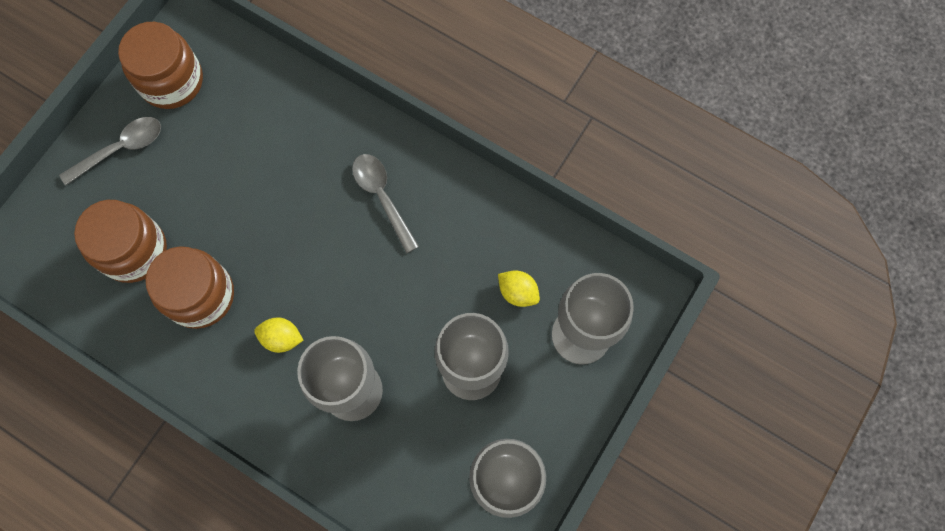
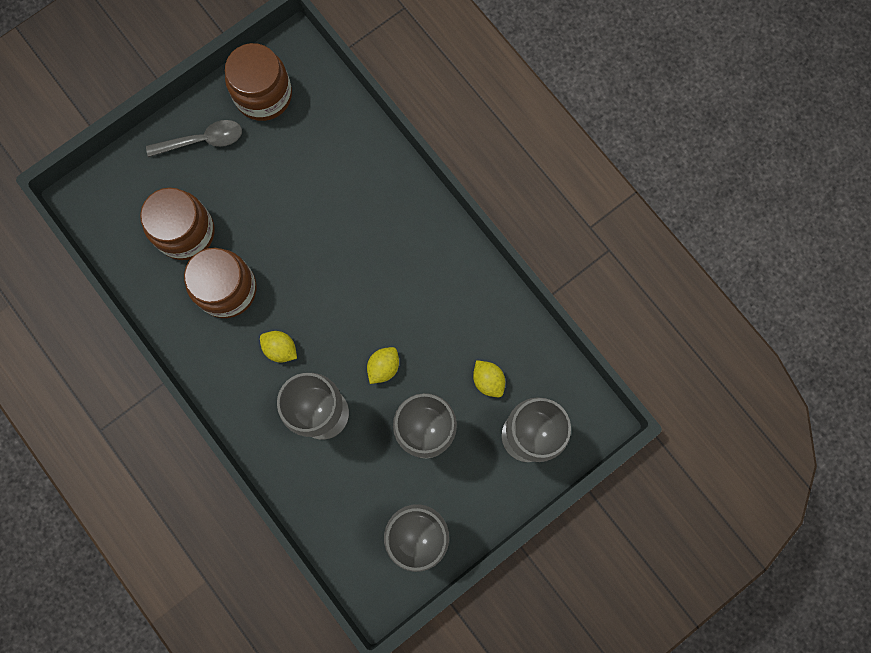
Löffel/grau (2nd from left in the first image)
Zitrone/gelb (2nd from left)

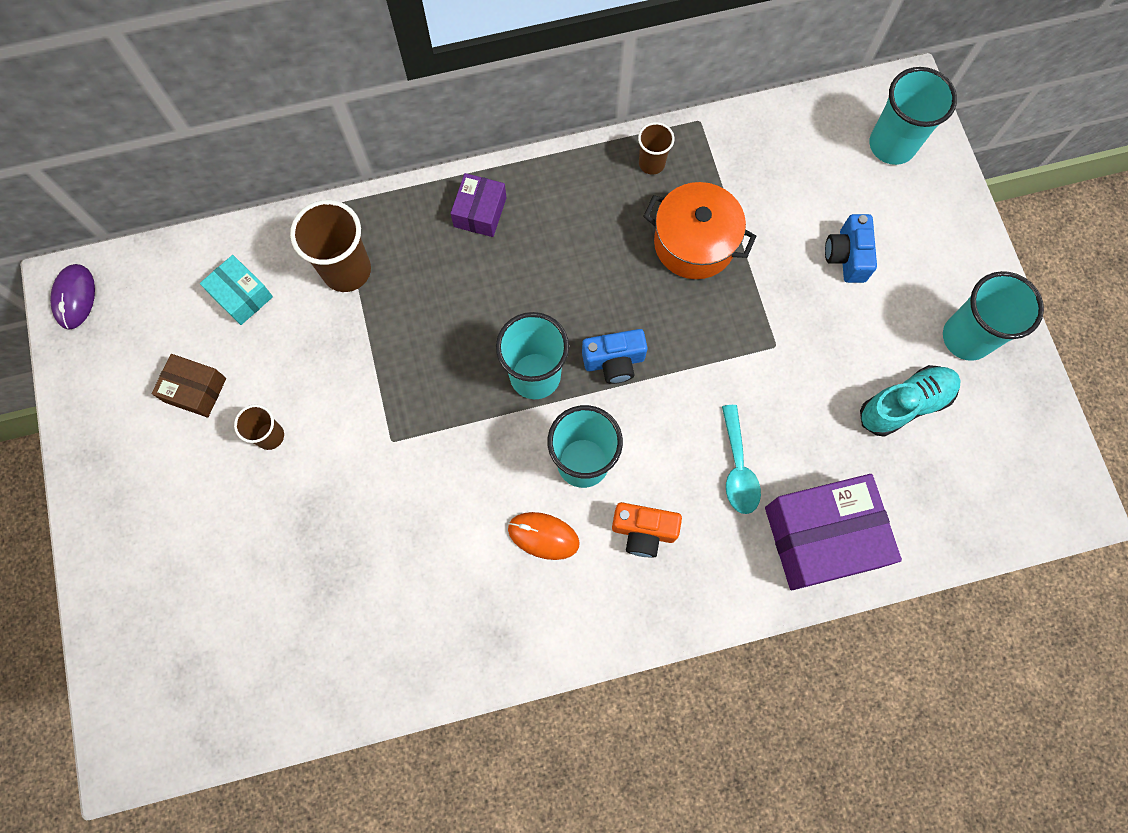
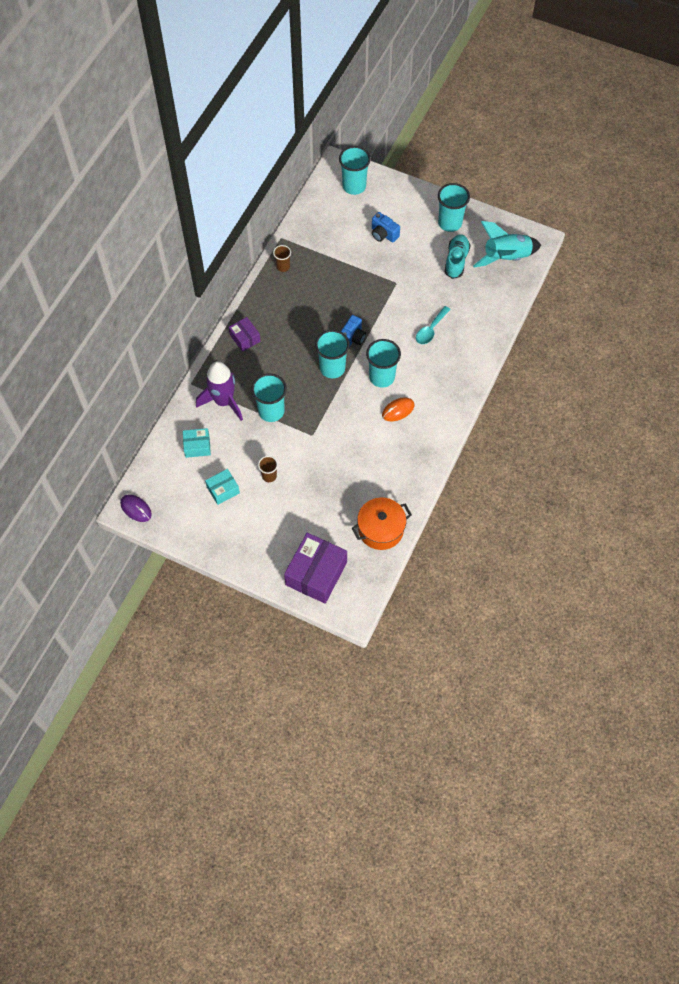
Kochtopf/orange
Rakete/lila
Schachtel/türkis (2nd from left)
Löffel/türkis
Schachtel/lila (2nd from left)
Kamera/orange
Rakete/türkis
Becher/türkis (1st from left)

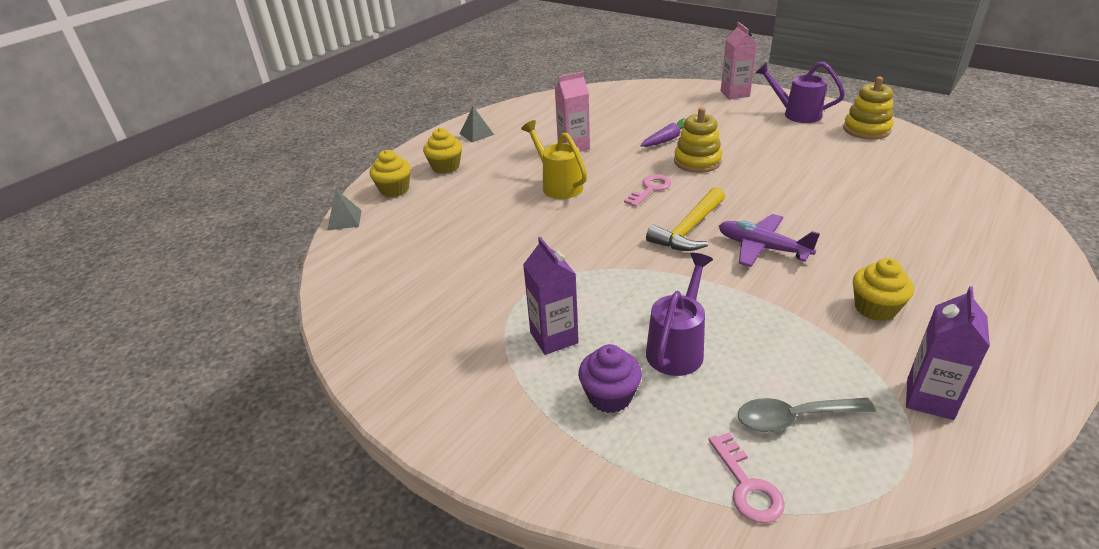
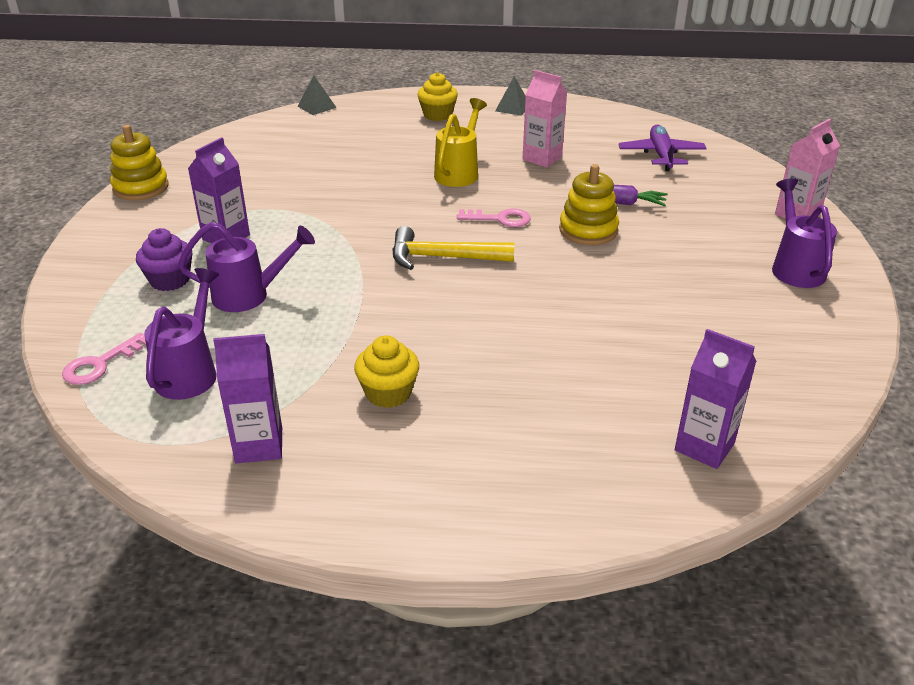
Stapelspielzeug/gelb (1st from left)
Muffin/gelb (1st from left in the first image)
Flugzeug/lila
Gießkanne/lila (1st from left)
Getränkekarton/lila (3rd from left)

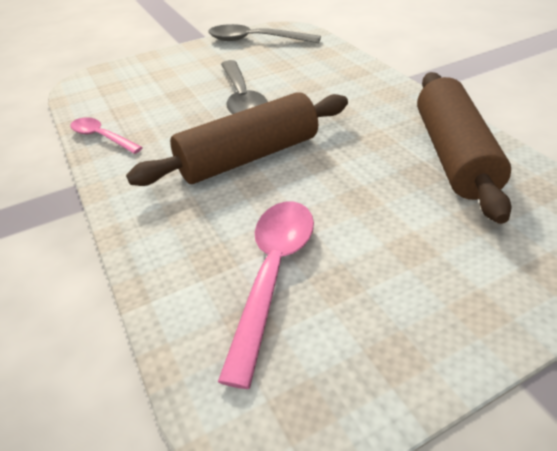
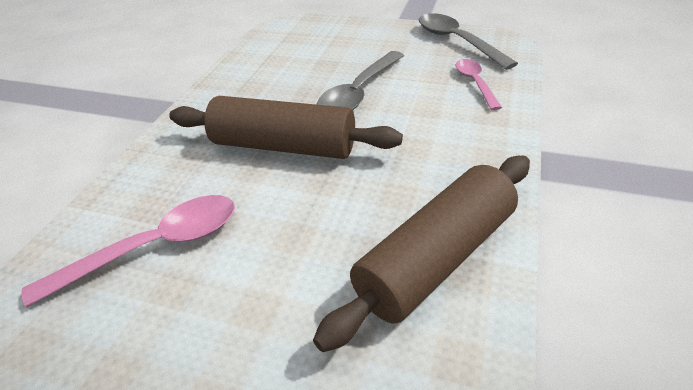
Löffel/rosa (2nd from left)

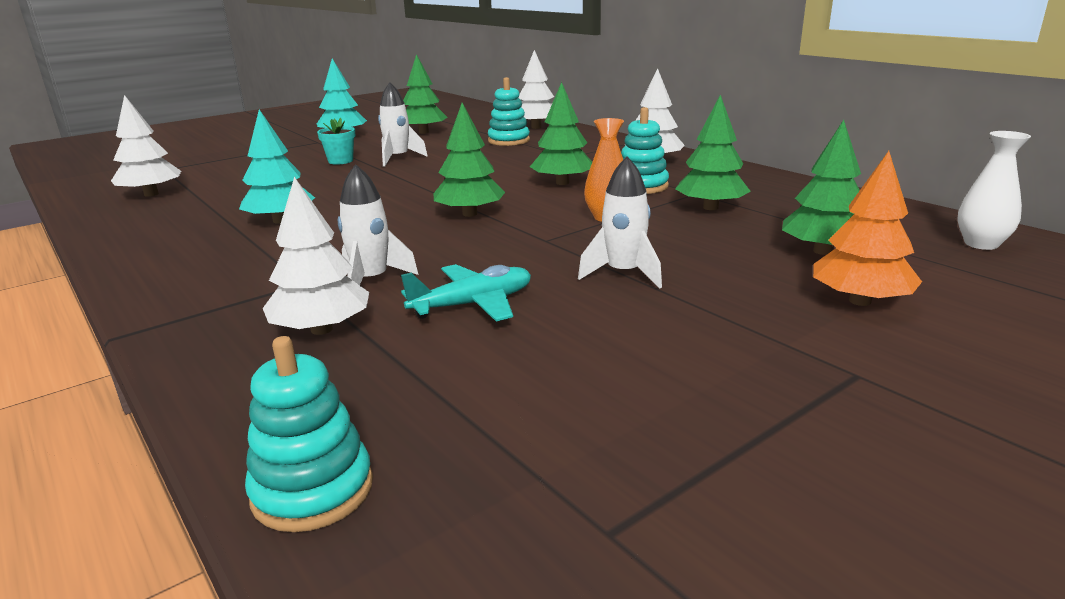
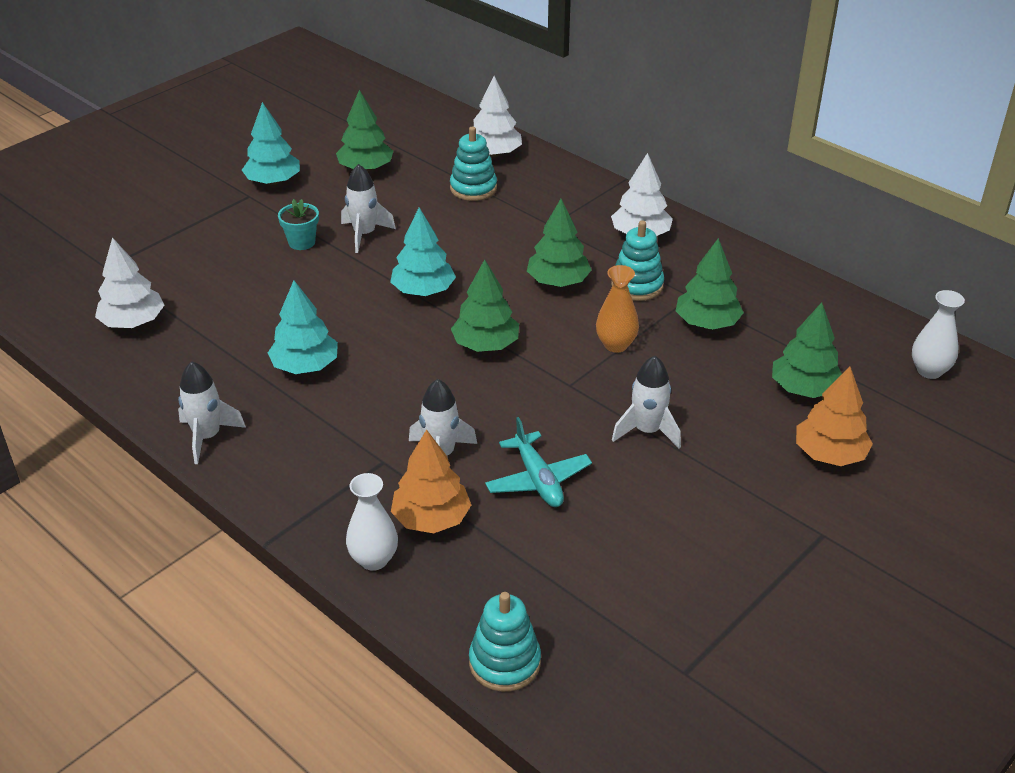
Baum/orange (1st from left)
Flugzeug/türkis
Baum/türkis (3rd from left)
Rakete/weiß (1st from left)
Vase/weiß (1st from left)

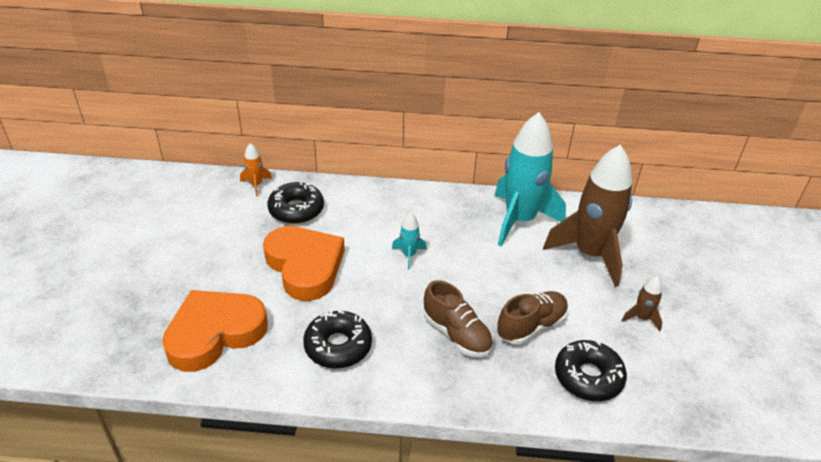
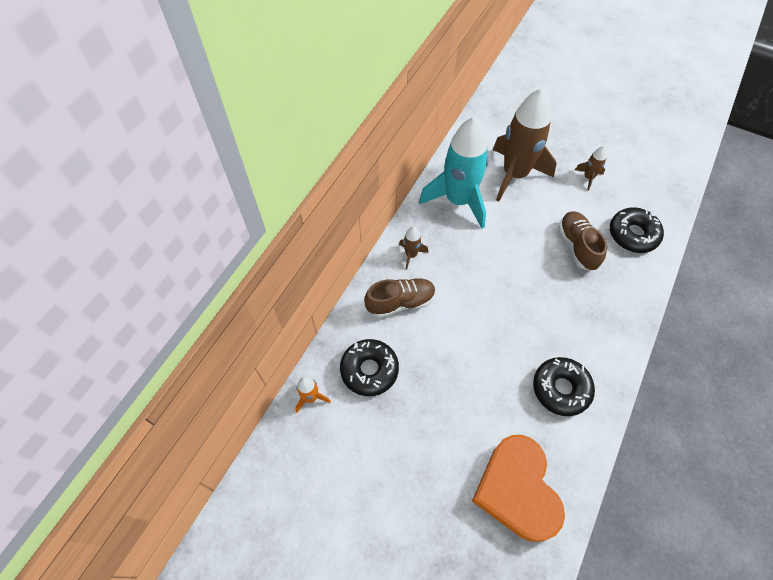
Rakete/türkis (1st from left in the first image)
Herz/orange (2nd from left in the first image)
Schuh/braun (1st from left)
Rakete/braun (1st from left)

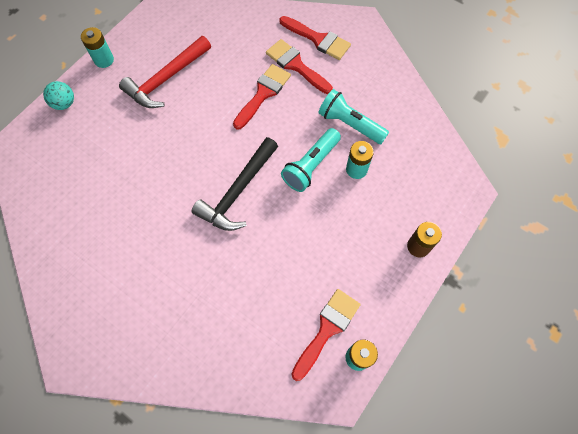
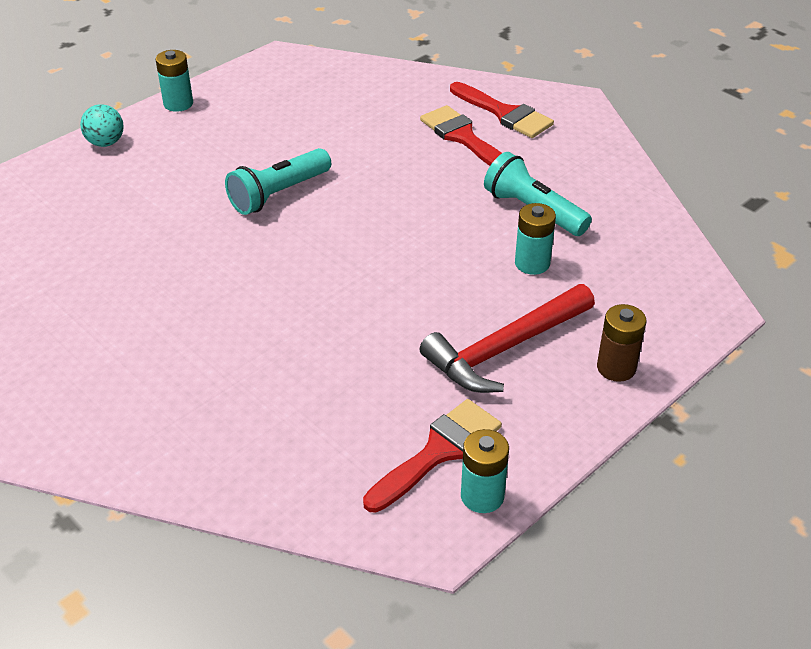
Hammer/rot
Pinsel/rot (1st from left in the first image)
Taschenlampe/türkis (1st from left)
Hammer/schwarz

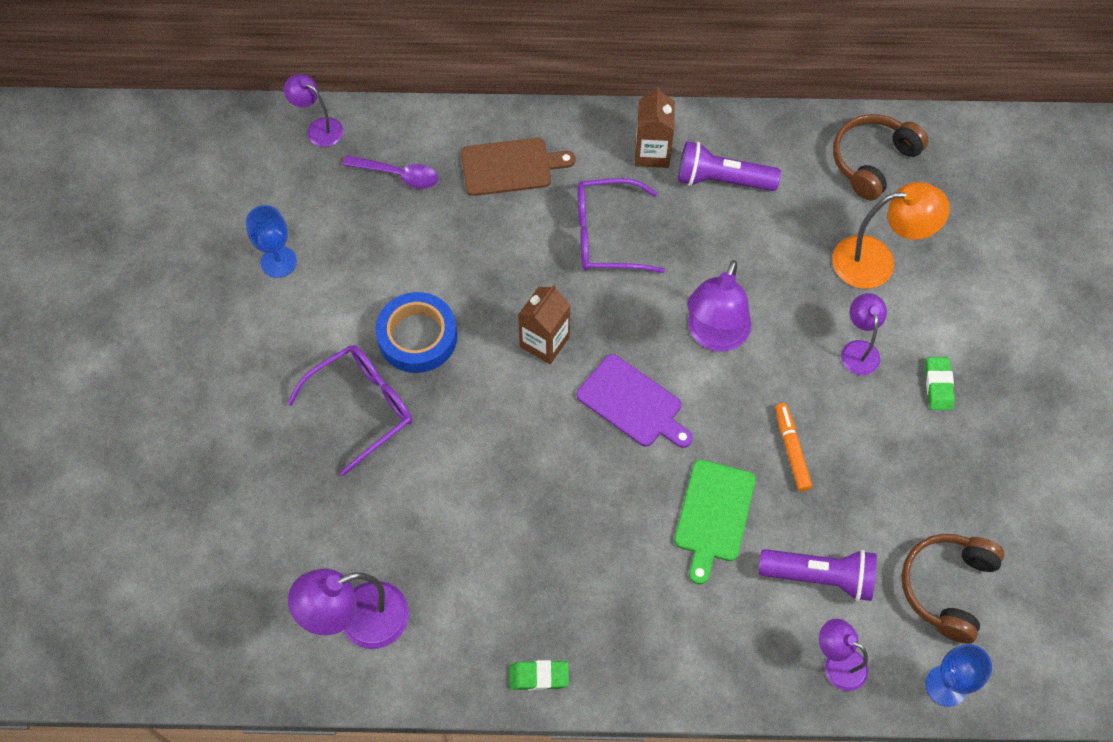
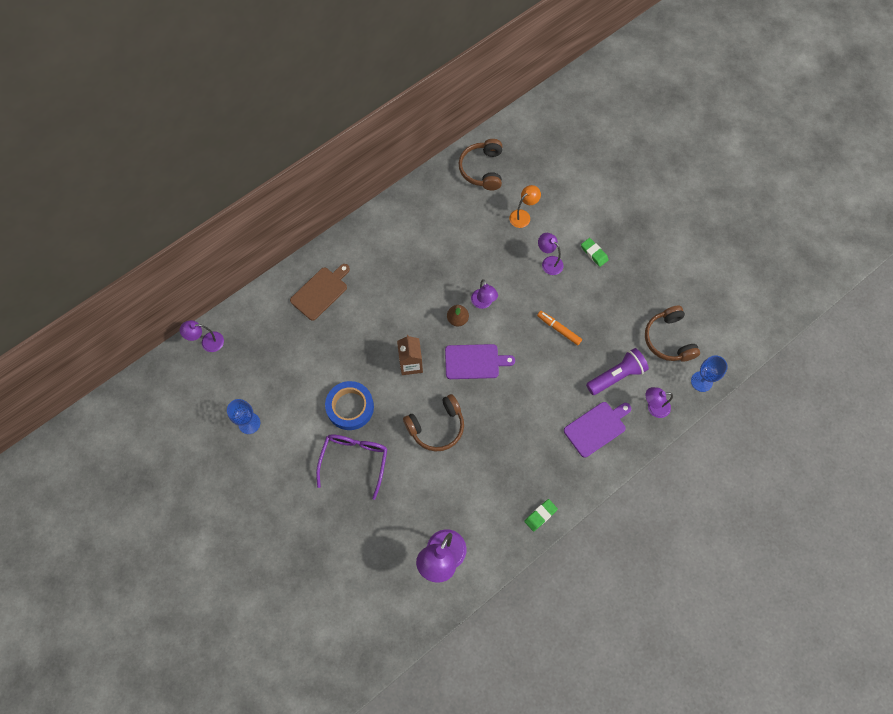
Getränkekarton/braun (2nd from left in the first image)
Taschenlampe/lila (1st from left in the first image)
Löffel/lila
Brille/lila (2nd from left in the first image)
Lampe/orange
Lampe/lila (3rd from left)
Schneidebrett/grün
Birne/braun
Kopfhörer/braun (1st from left)
Schneidebrett/lila (2nd from left)

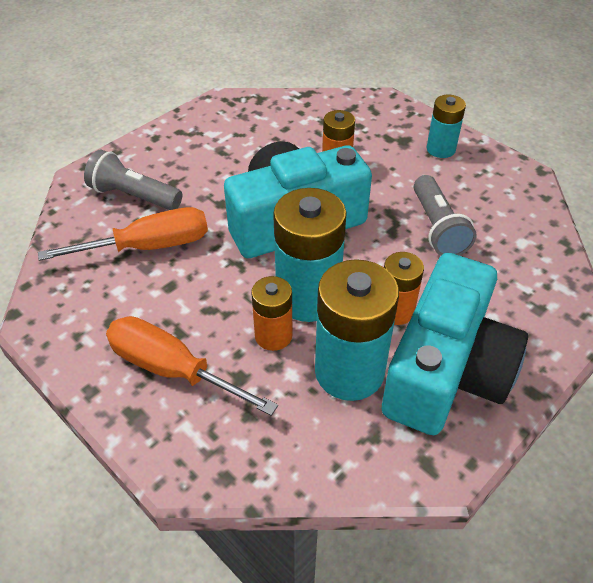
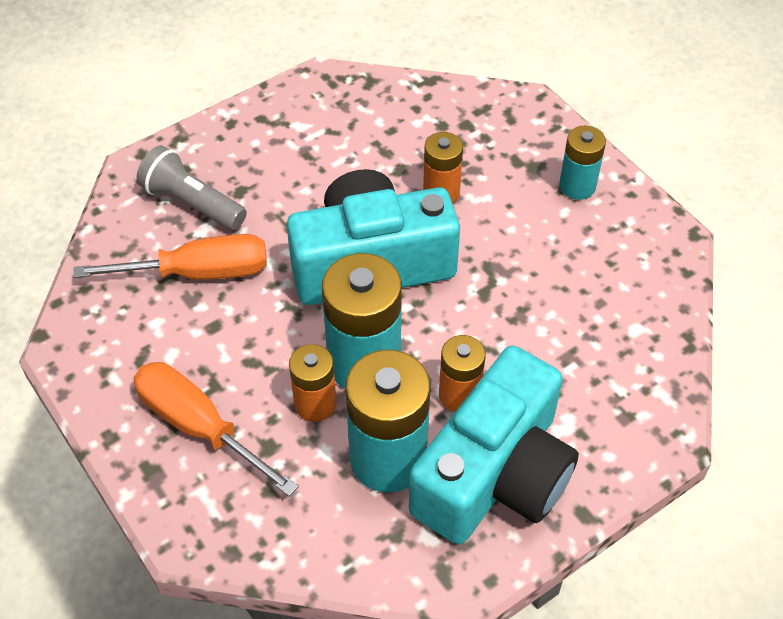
Taschenlampe/grau (2nd from left in the first image)

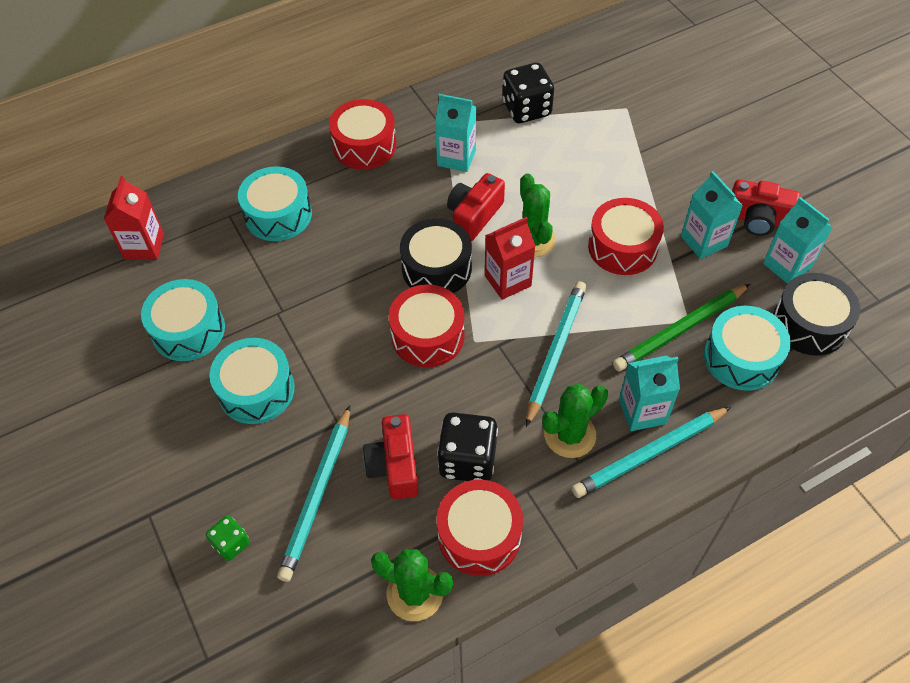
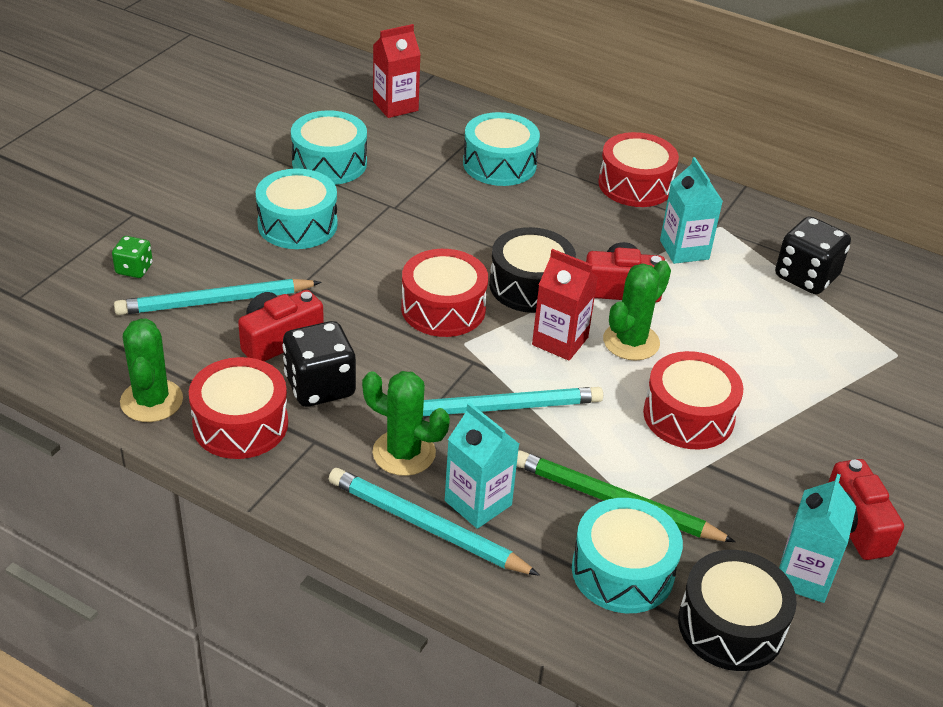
Getränkekarton/türkis (3rd from left in the first image)

